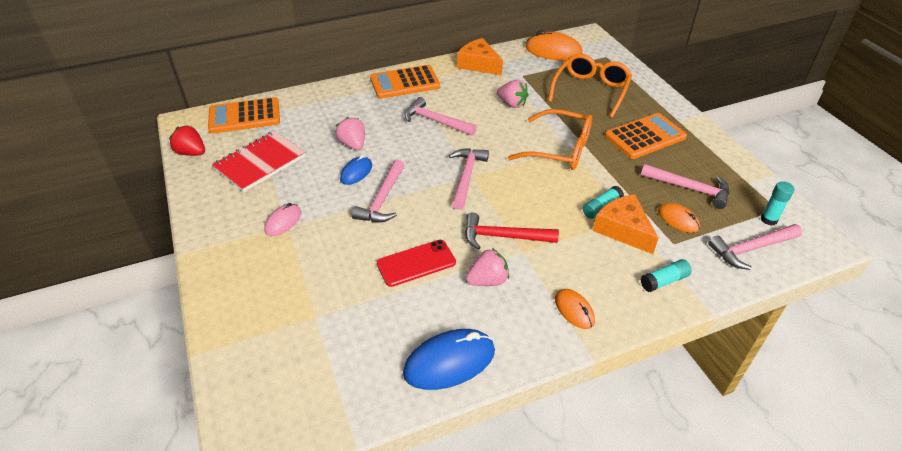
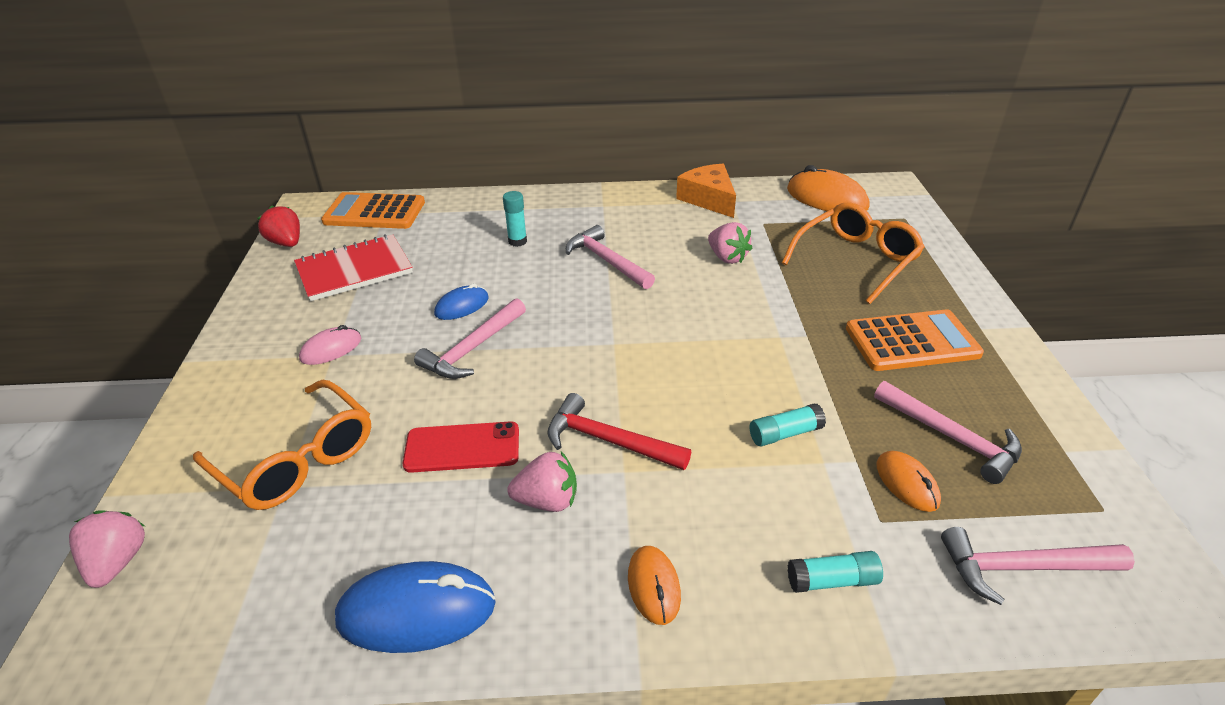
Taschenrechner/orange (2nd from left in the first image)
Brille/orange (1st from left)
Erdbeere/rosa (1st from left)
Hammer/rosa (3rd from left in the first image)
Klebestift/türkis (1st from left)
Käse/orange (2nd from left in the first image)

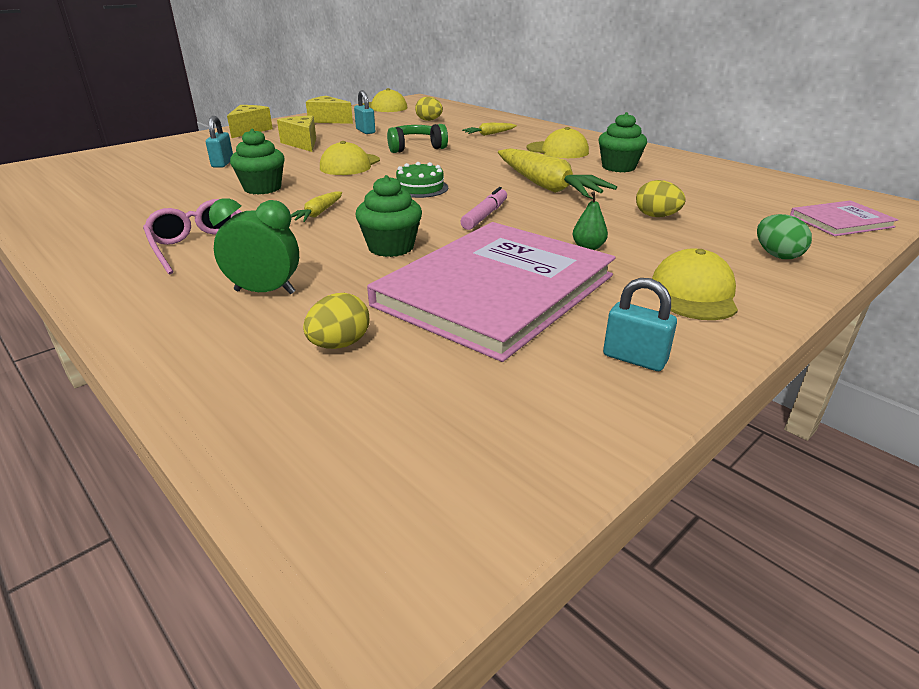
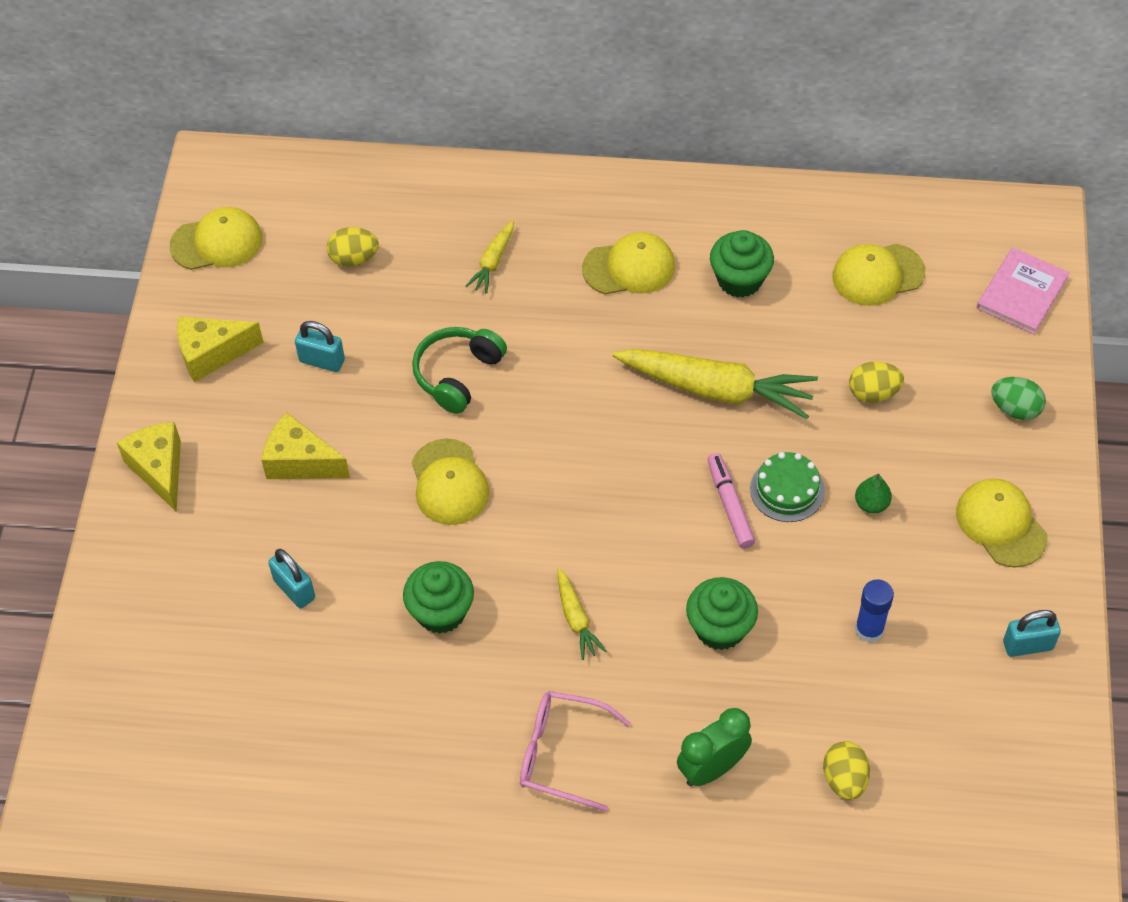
Kuchen/grün
Klebestift/blau
Kappe/gelb (4th from left)

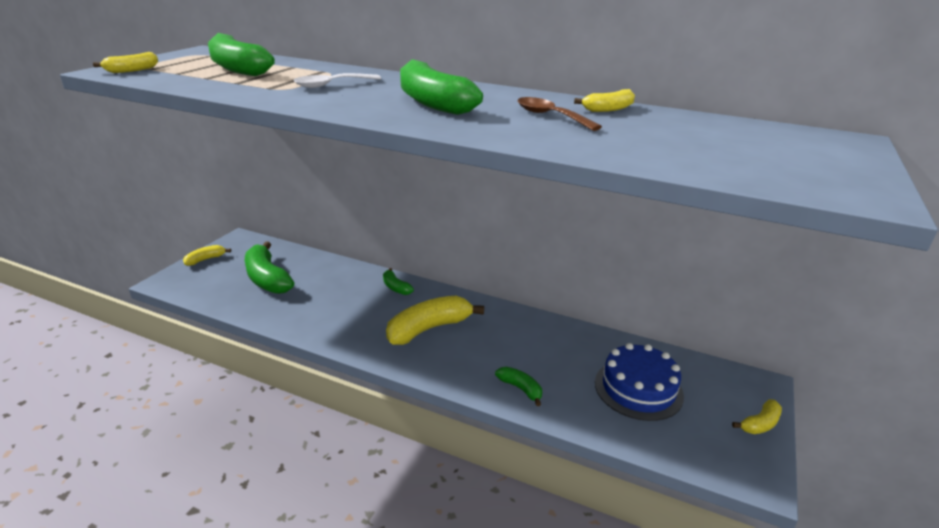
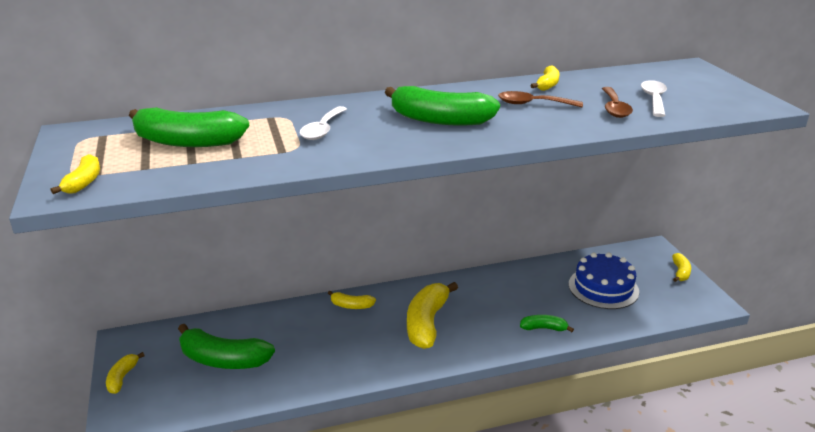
Banane/gelb (3rd from left)
Löffel/weiß (2nd from left)
Löffel/braun (2nd from left)

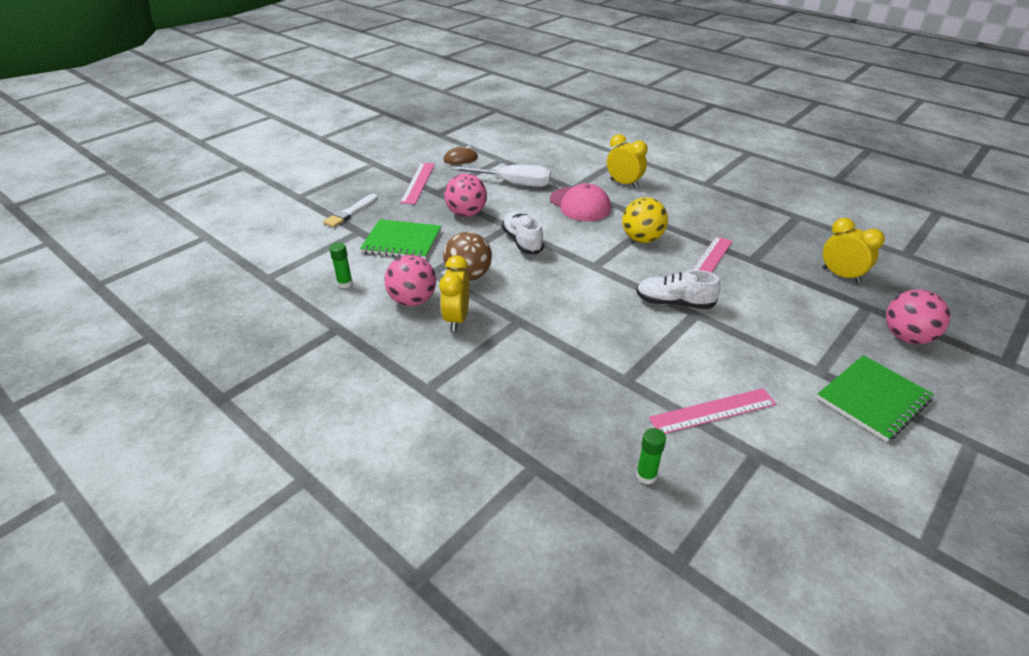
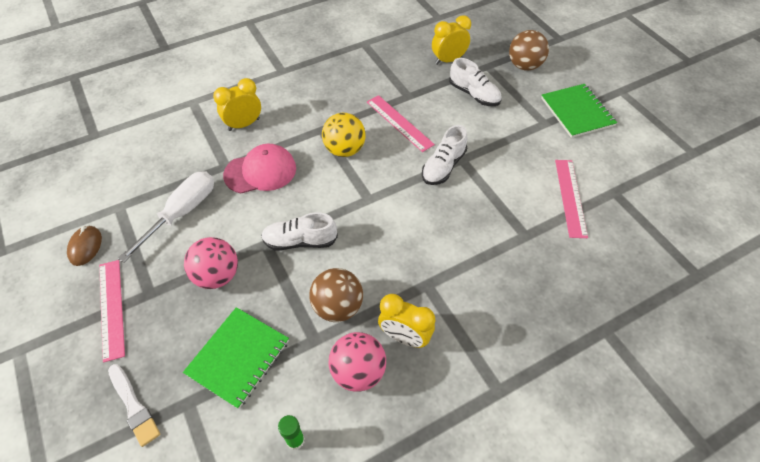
Lineal/rosa (1st from left)
Ball/braun (2nd from left)
Klebestift/grün (2nd from left in the first image)
Schuh/weiß (3rd from left)

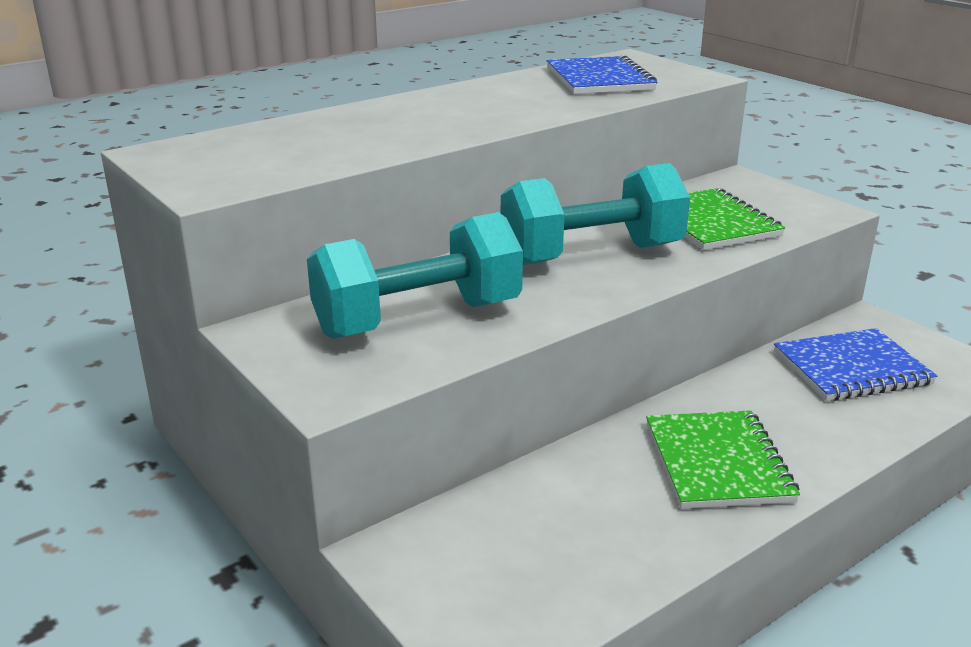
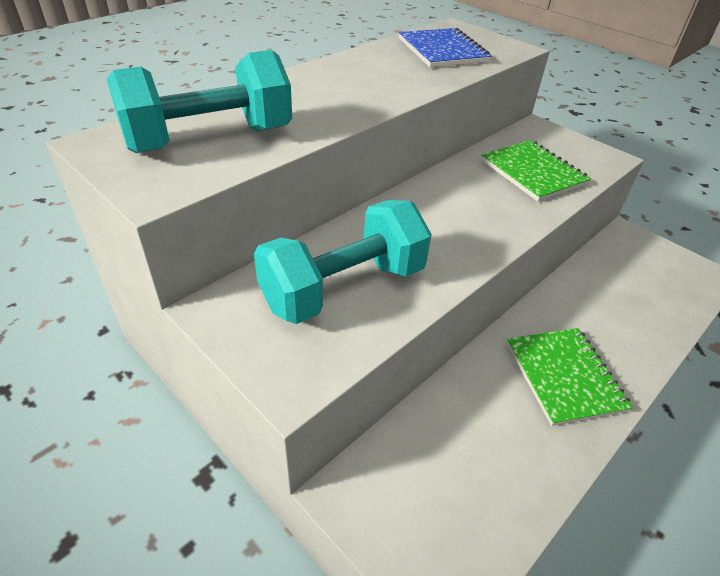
Hantel/türkis (1st from left)
Notizbuch/blau (2nd from left in the first image)

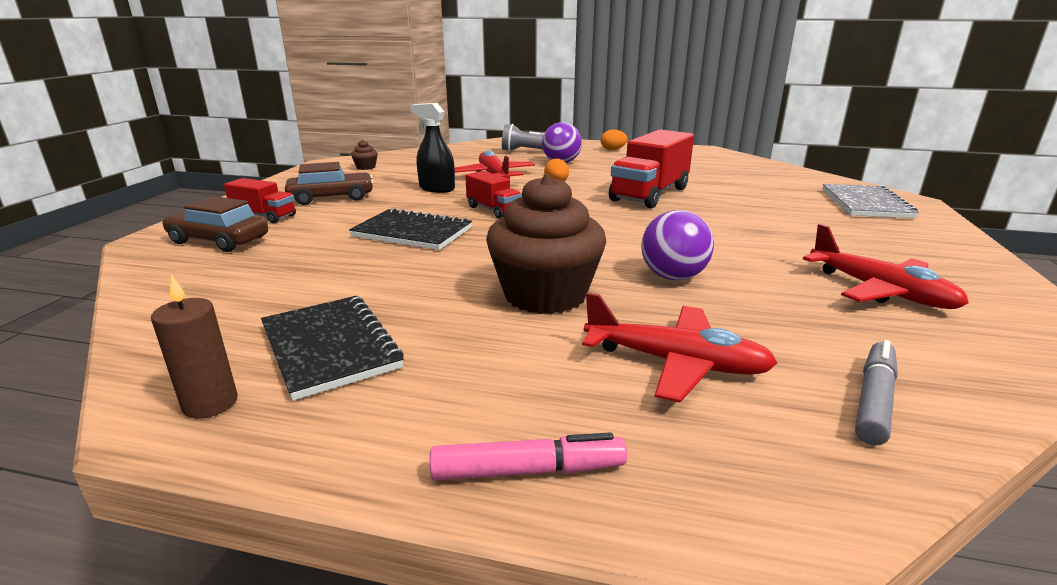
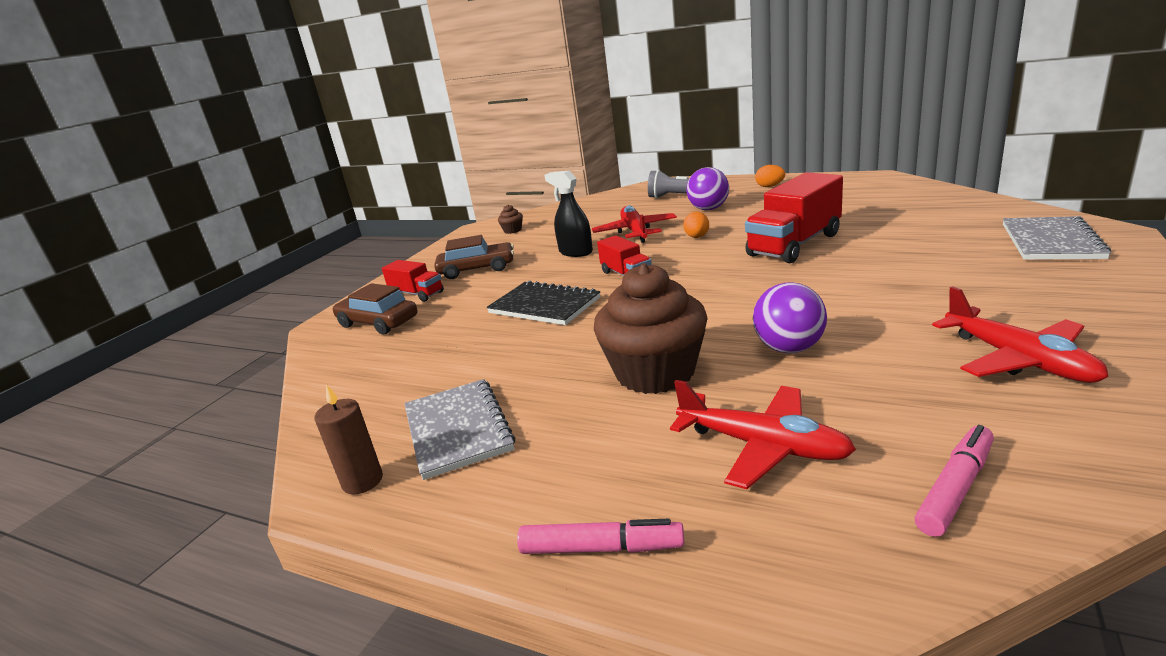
Notizbuch/grau (1st from left)
Filzstift/rosa (2nd from left)

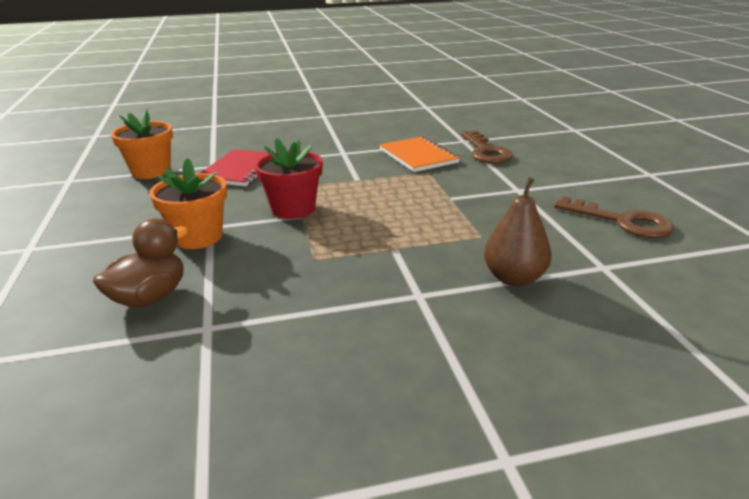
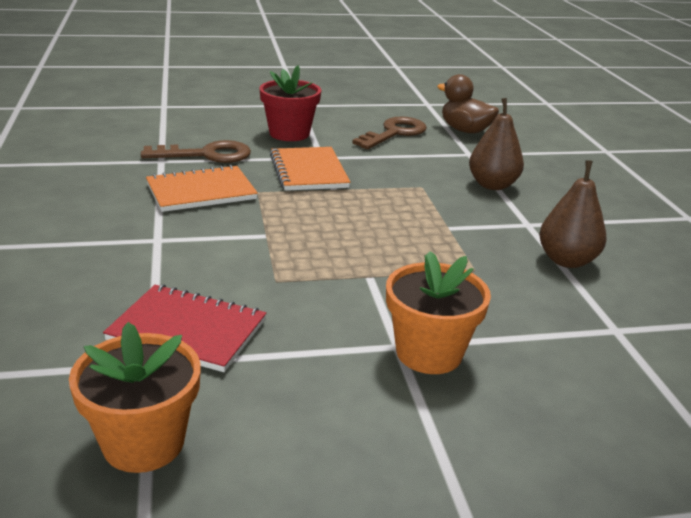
Blumentopf/rot
Ente/braun
Notizbuch/orange (2nd from left)
Birne/braun (2nd from left)

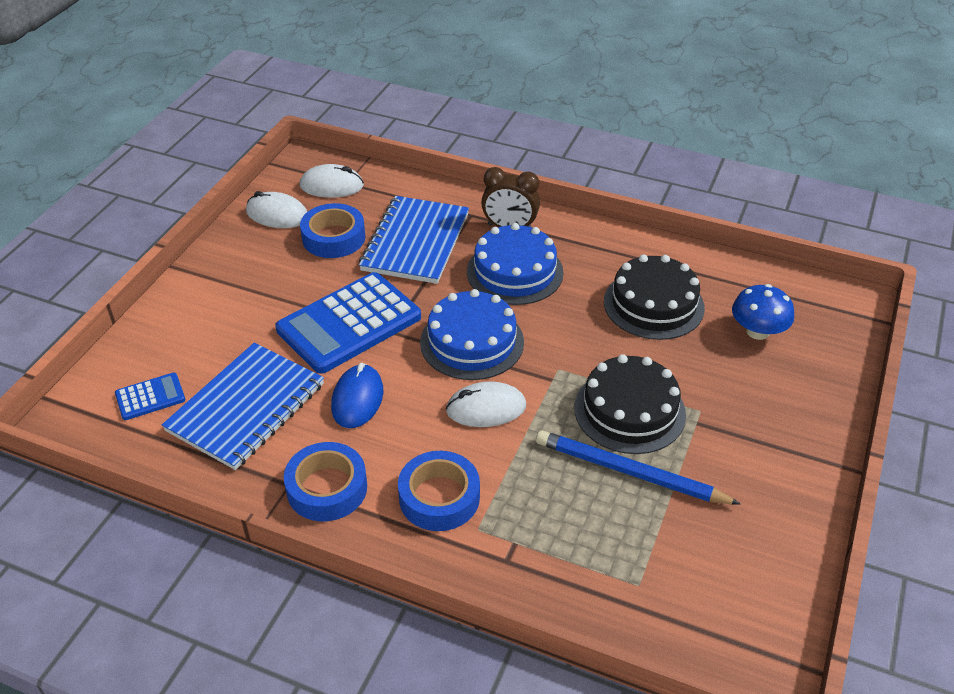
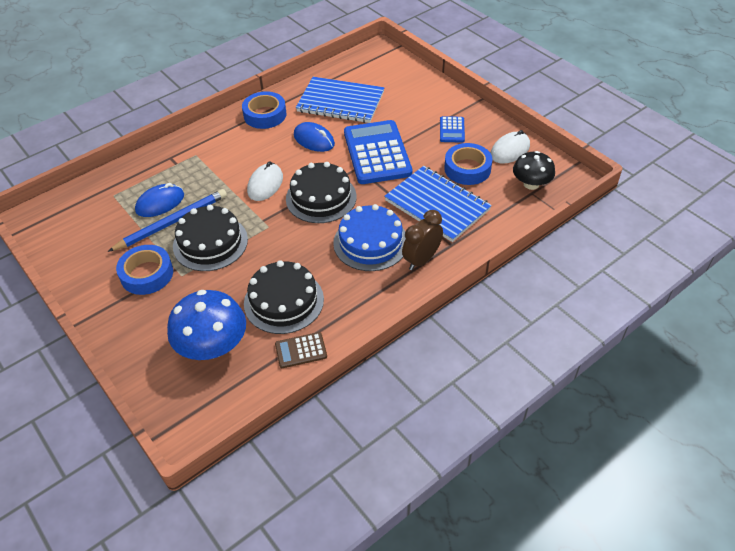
Pilz/schwarz
Pilz/blau
Kuchen/schwarz (3rd from left)
Notizbuch/blau (1st from left)
Taschenrechner/blau (2nd from left)
Klebeband/blau (1st from left)
Computermaus/blau (1st from left)
Taschenrechner/braun

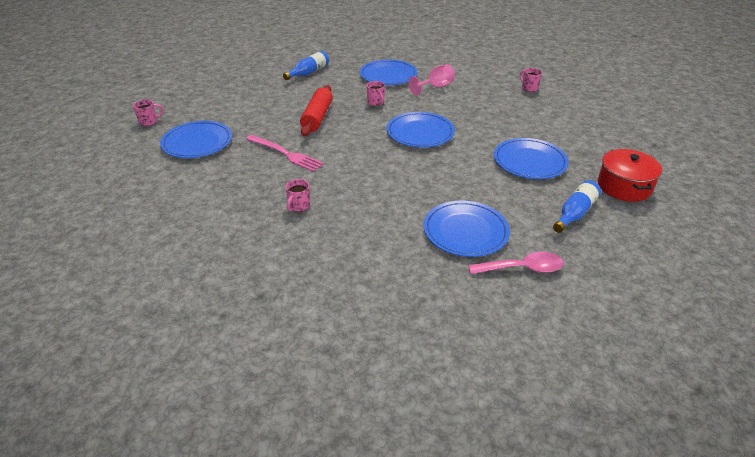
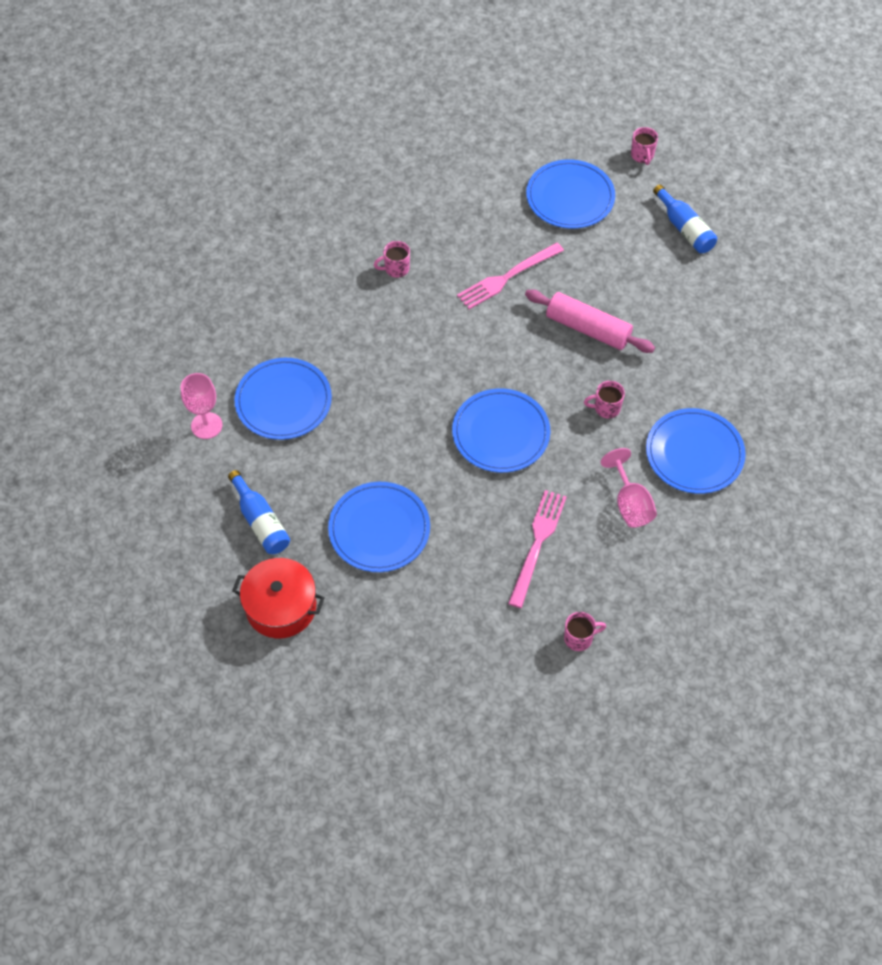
Flasche/blau (2nd from left)
Nudelholz/rosa
Tasse/rosa (1st from left)
Kelch/rosa (1st from left)
Gabel/rosa (2nd from left)

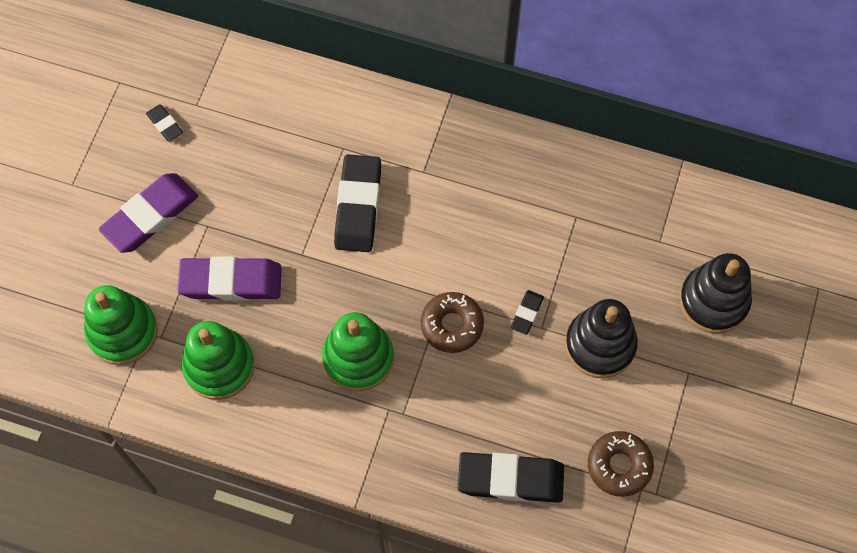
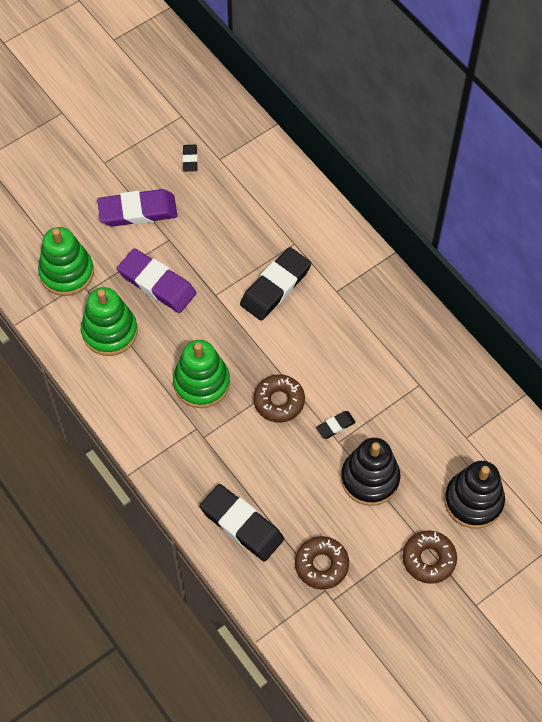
Donut/braun (3rd from left)

